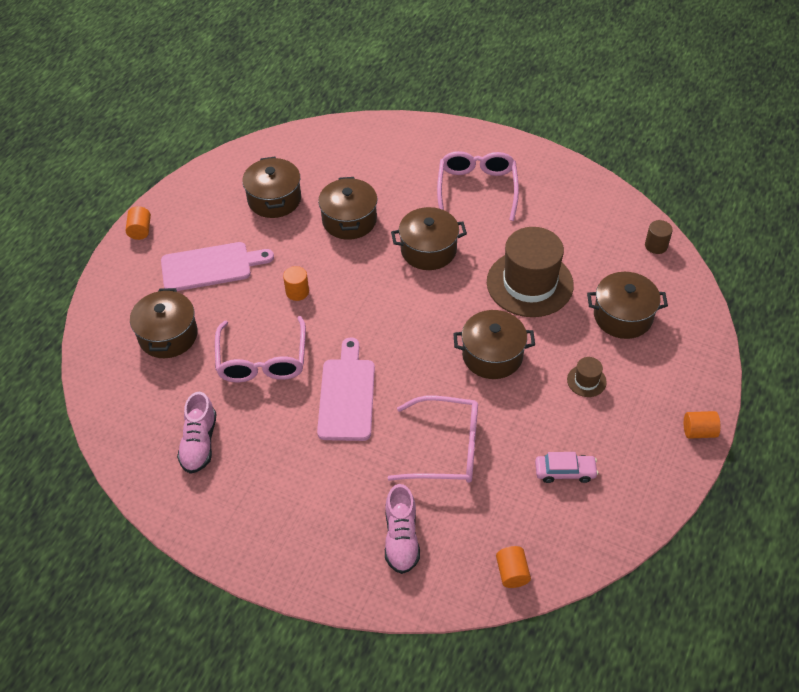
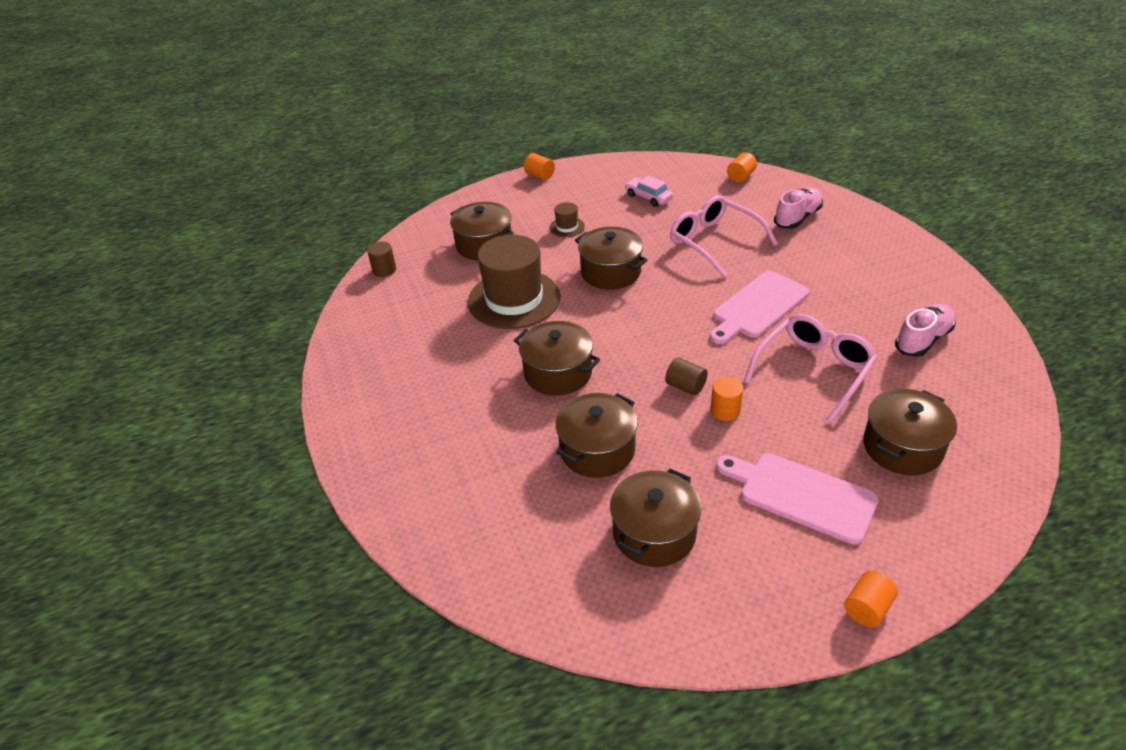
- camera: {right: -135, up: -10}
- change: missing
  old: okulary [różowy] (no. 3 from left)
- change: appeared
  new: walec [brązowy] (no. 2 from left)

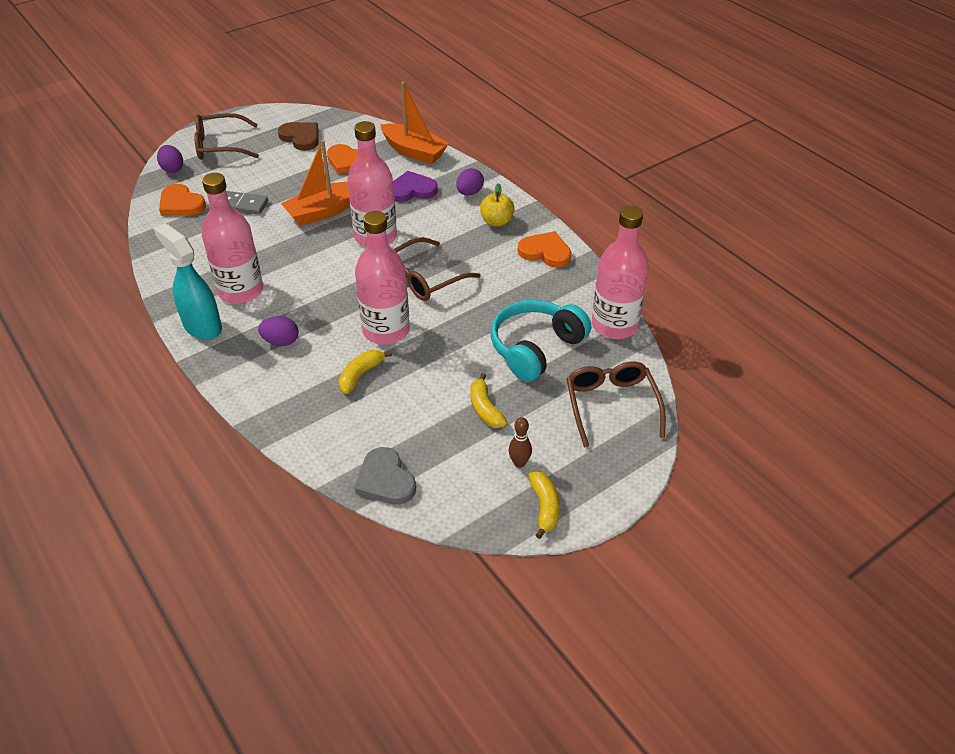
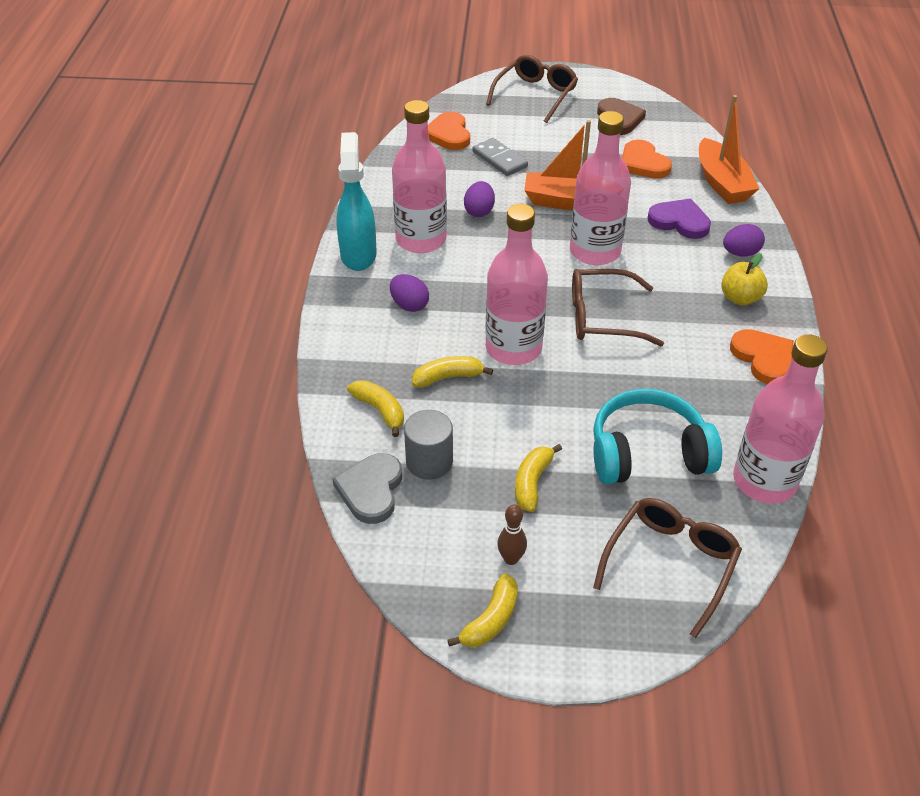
- camera: {right: 40, up: 0}
- change: relocated
  old: jajko [fioletowy] (no. 1 from left in the first image)
  new: jajko [fioletowy] (no. 2 from left)
- change: spun
  old: okulary [brązowy] (no. 1 from left)
  degrees: 90
- change: appeared
  new: banan [żółty] (no. 1 from left)
- change: appeared
  new: walec [szary]

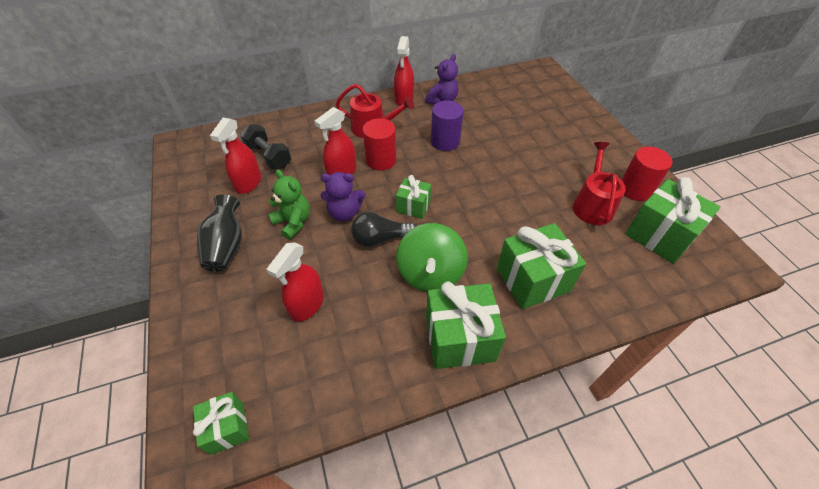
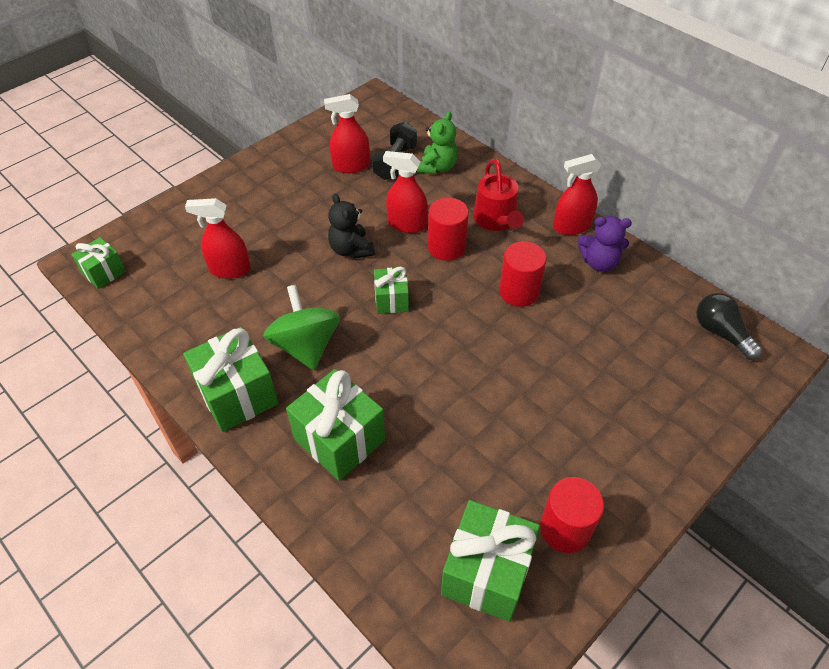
- camera: {right: 65, up: 0}
- change: missing
  old: wazon [czarny]
- change: relocated
  old: miś [zielony]
- change: colour
  old: miś [fioletowy] (no. 1 from left)
  new: miś [czarny]
- change: relocated
  old: żarówka [czarny]
- change: spun
  old: bączek [zielony]
  degrees: 90
- change: colour
  old: walec [fioletowy]
  new: walec [czerwony] (no. 2 from left)
- change: missing
  old: konewka [czerwony] (no. 2 from left)

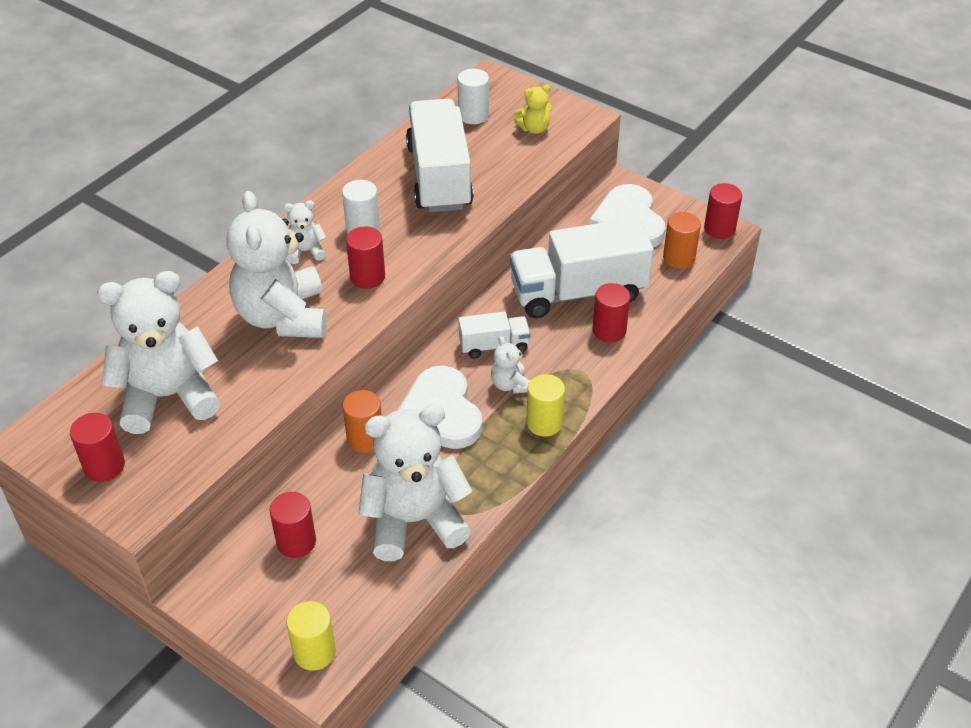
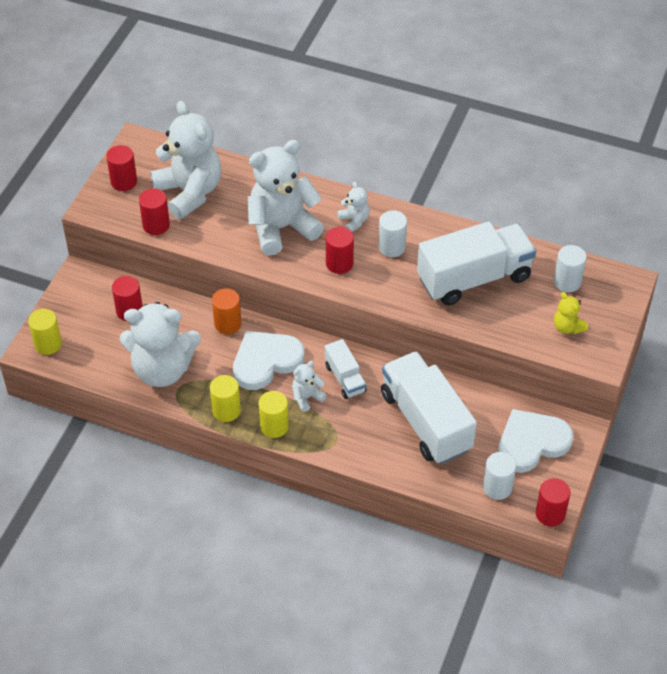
- camera: {right: 75, up: 5}
- change: spun
  old: miś [biały] (no. 4 from left in the first image)
  degrees: 120
- change: relocated
  old: walec [czerwony] (no. 4 from left in the first image)
  new: walec [czerwony] (no. 3 from left)
- change: colour
  old: walec [pomarańczowy] (no. 2 from left)
  new: walec [biały] (no. 2 from left)
- change: appeared
  new: walec [żółty] (no. 2 from left)

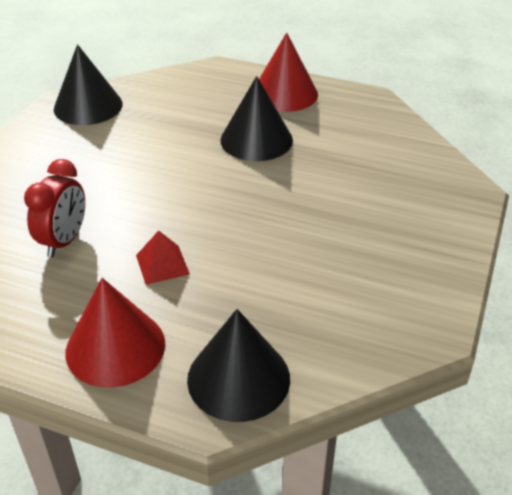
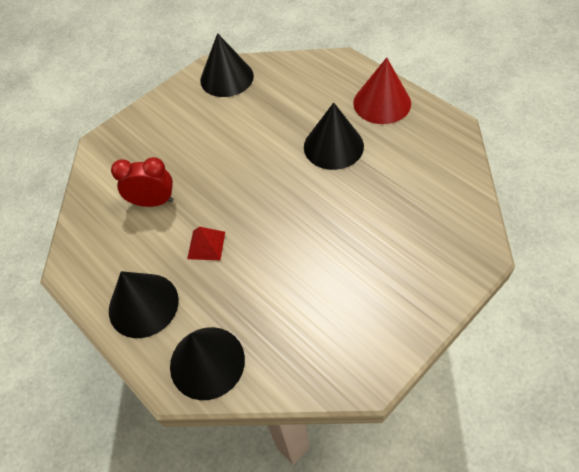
- camera: {right: 30, up: 15}
- change: spun
  old: budzik [czerwony]
  degrees: -135
- change: colour
  old: stożek [czerwony] (no. 1 from left)
  new: stożek [czarny] (no. 1 from left)

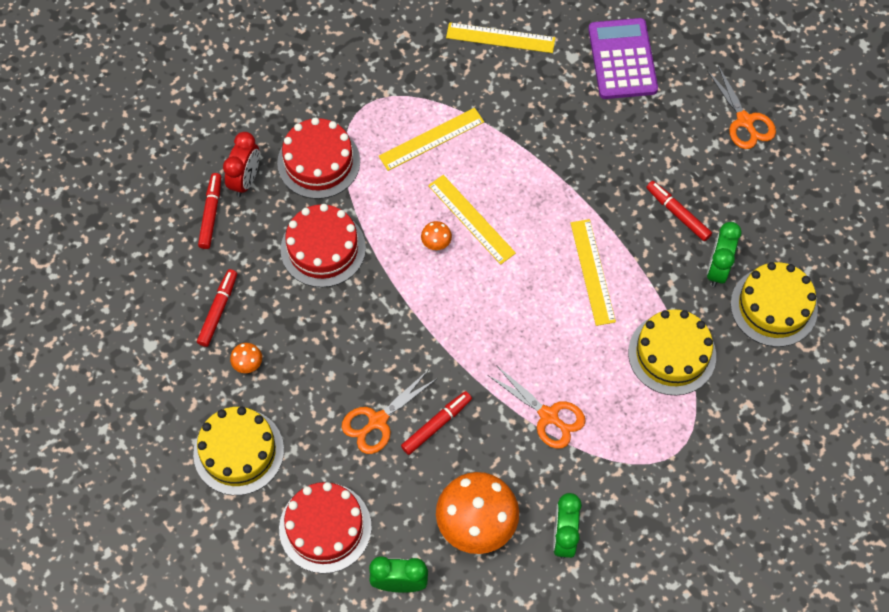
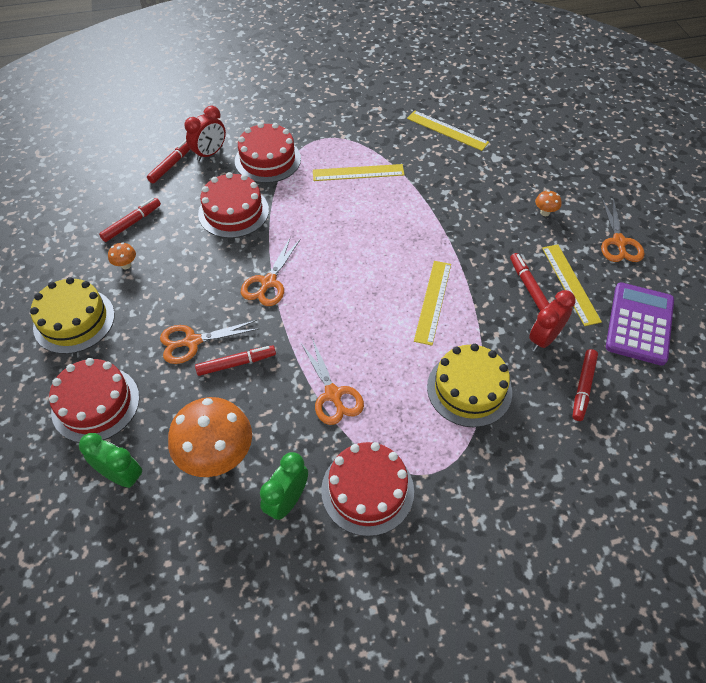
- camera: {right: 25, up: -10}
- change: relocated
  old: grzyb [pomarańczowy] (no. 2 from left in the first image)
  new: grzyb [pomarańczowy] (no. 3 from left)
- change: relocated
  old: linijka [żółty] (no. 2 from left in the first image)
  new: linijka [żółty] (no. 4 from left)
- change: relocated
  old: kalkulator [fioletowy]
- change: colour
  old: budzik [zielony] (no. 3 from left)
  new: budzik [czerwony] (no. 2 from left)
- change: exchanged
  old: tort [żółty] (no. 3 from left)
  new: flamaster [czerwony] (no. 5 from left)
- change: appeared
  new: nożyczki [pomarańczowy] (no. 2 from left)
- change: appeared
  new: tort [czerwony] (no. 4 from left)

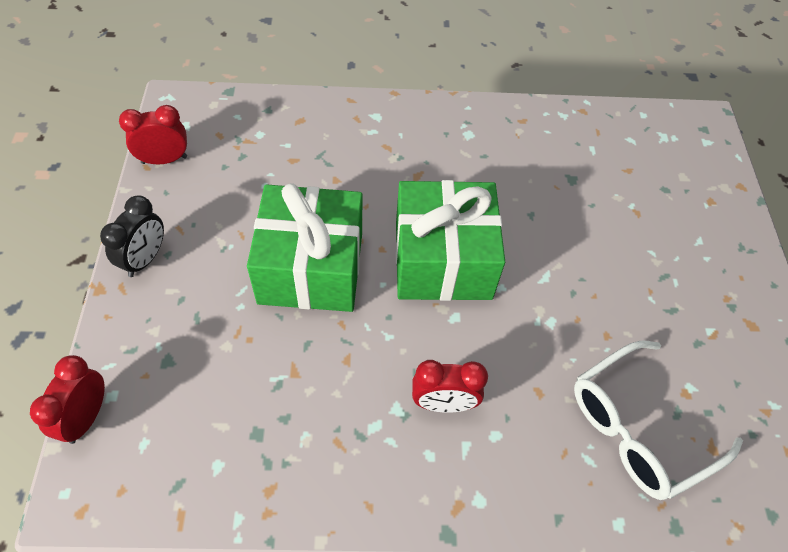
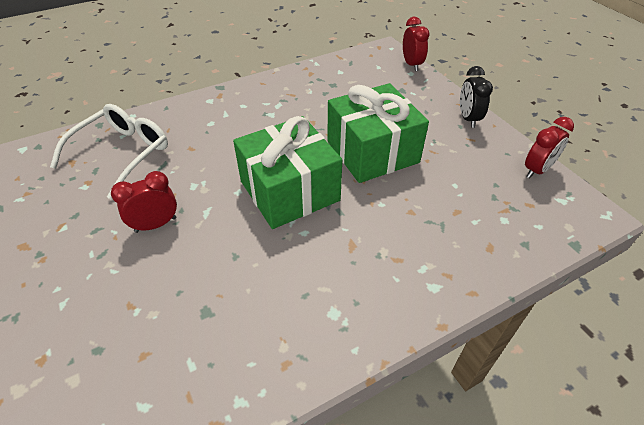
- camera: {right: 155, up: -10}
- change: relocated
  old: budzik [czerwony] (no. 3 from left in the first image)
  new: budzik [czerwony] (no. 1 from left)

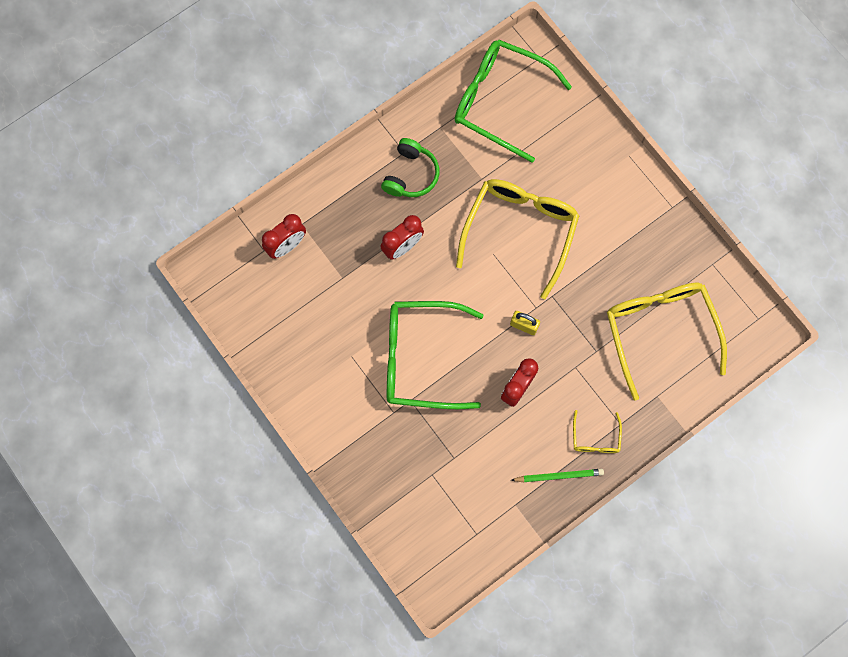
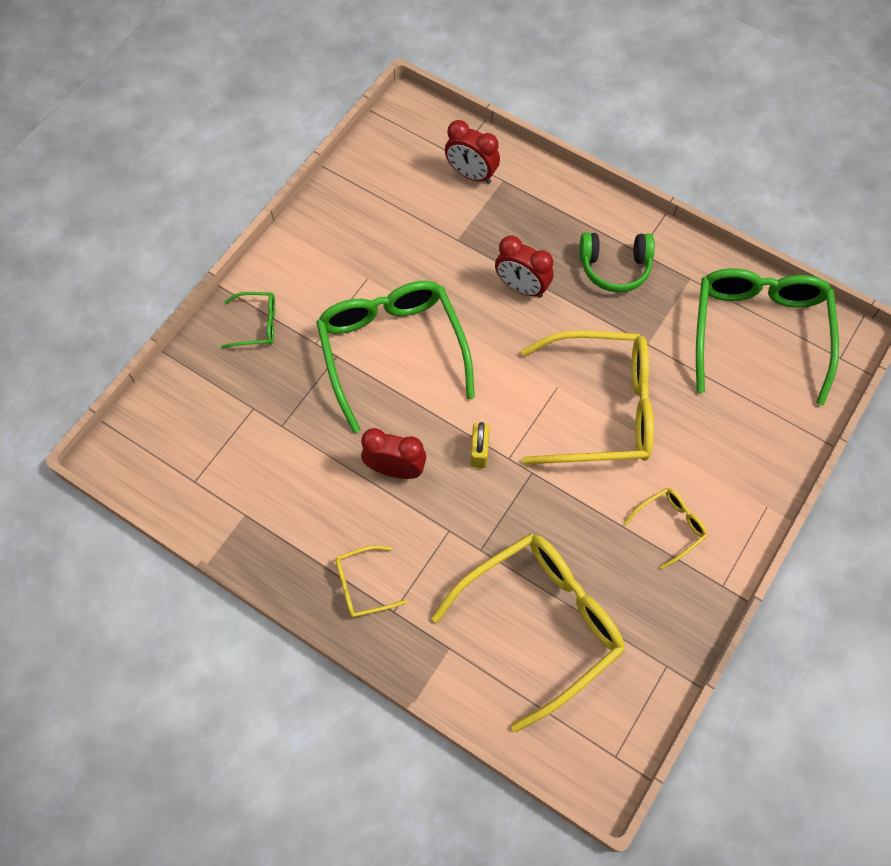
- camera: {right: 70, up: -10}
- change: missing
  old: ołówek [zielony]
- change: appeared
  new: okulary [zielony] (no. 1 from left)
- change: appeared
  new: okulary [żółty] (no. 4 from left)

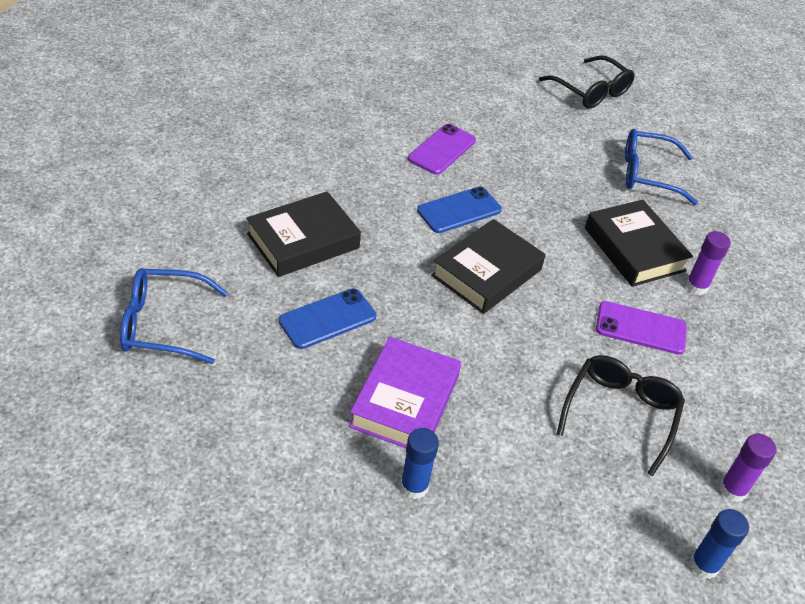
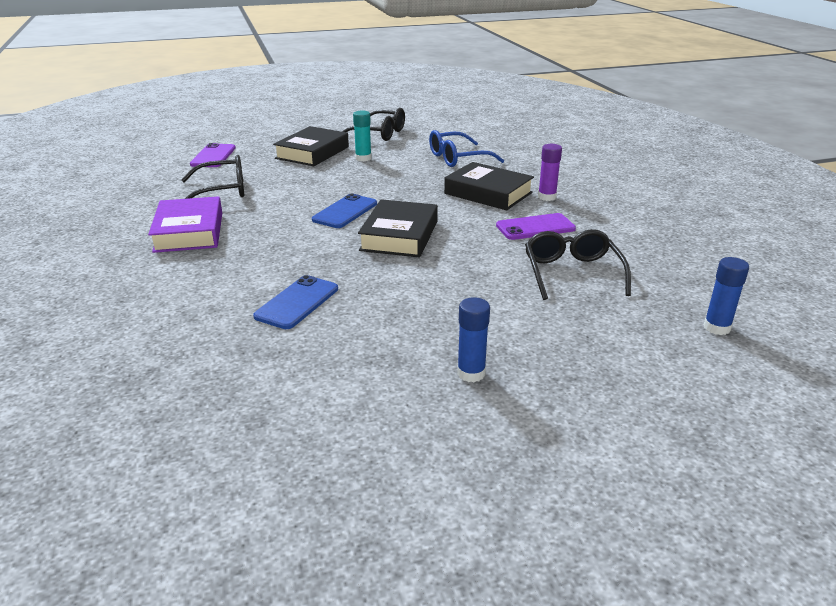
- camera: {right: -25, up: -15}
- change: missing
  old: okulary [niebieski] (no. 1 from left)
- change: relocated
  old: książka [czarny] (no. 1 from left)
- change: relocated
  old: książka [fioletowy]
- change: relocated
  old: telefon [fioletowy] (no. 1 from left)
- change: missing
  old: klej w sztyfcie [fioletowy] (no. 2 from left)
- change: appeared
  new: okulary [czarny] (no. 1 from left)
- change: appeared
  new: klej w sztyfcie [turkusowy]

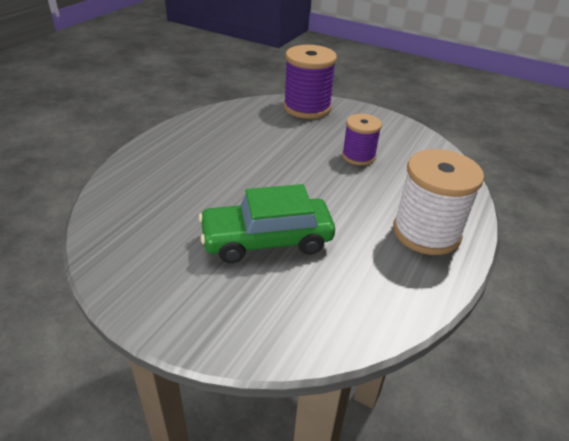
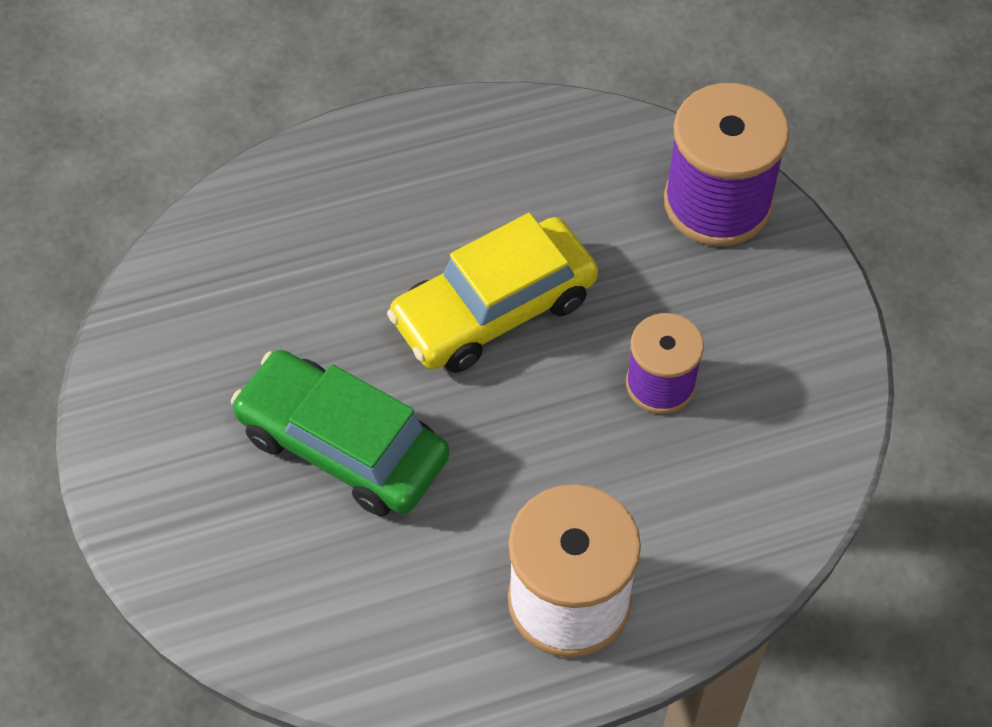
- camera: {right: 45, up: 20}
- change: appeared
  new: samochód [żółty]

